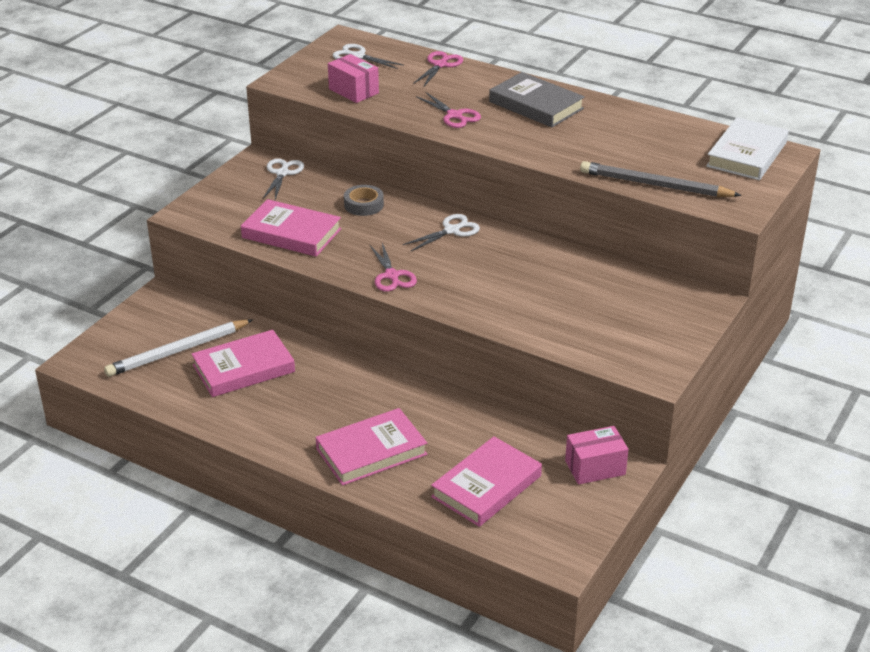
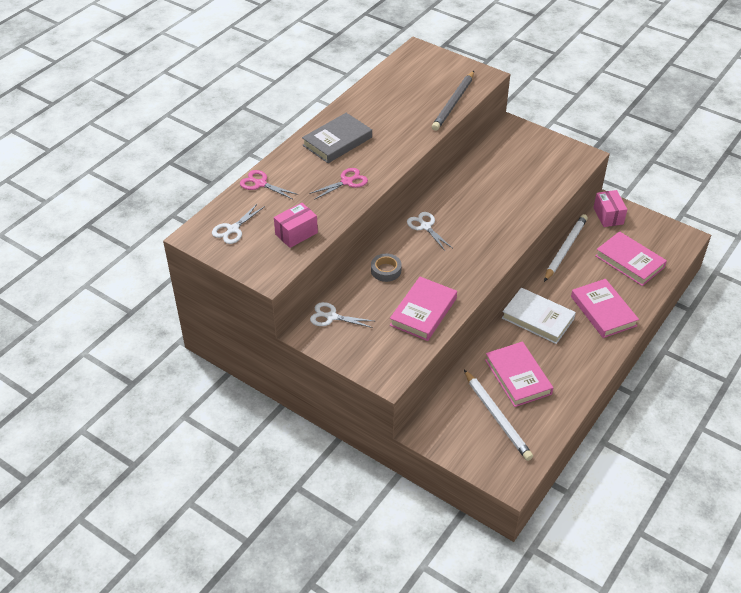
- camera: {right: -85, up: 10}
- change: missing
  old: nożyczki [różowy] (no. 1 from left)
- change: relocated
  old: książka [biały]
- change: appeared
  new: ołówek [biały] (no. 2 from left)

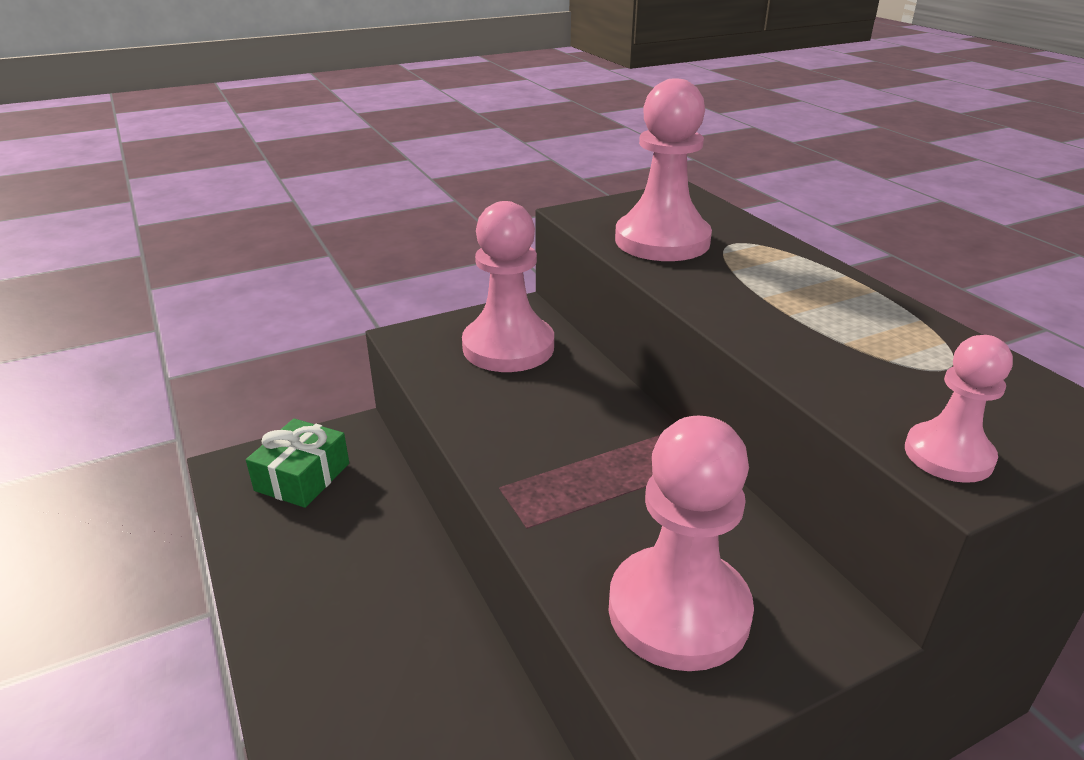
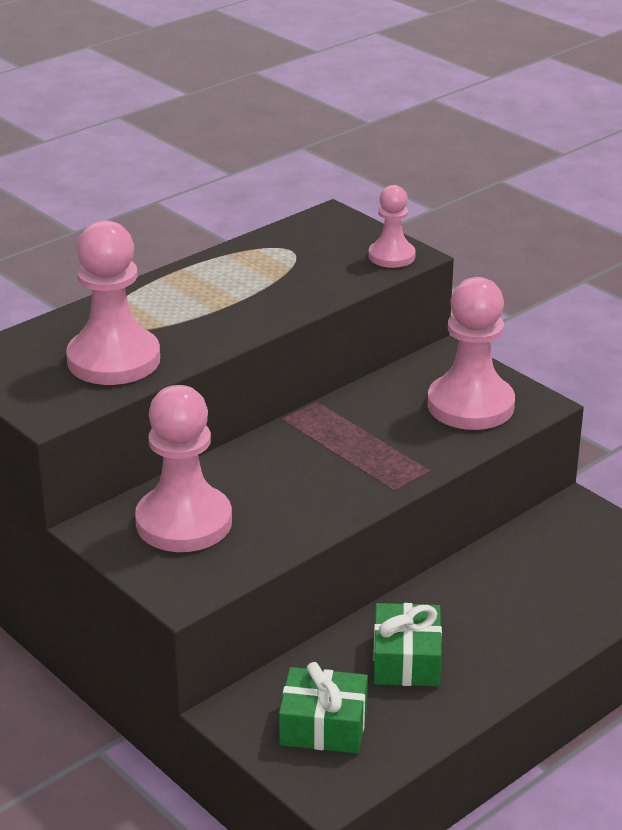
- camera: {right: -105, up: 0}
- change: appeared
  new: prezent [zielony] (no. 2 from left)

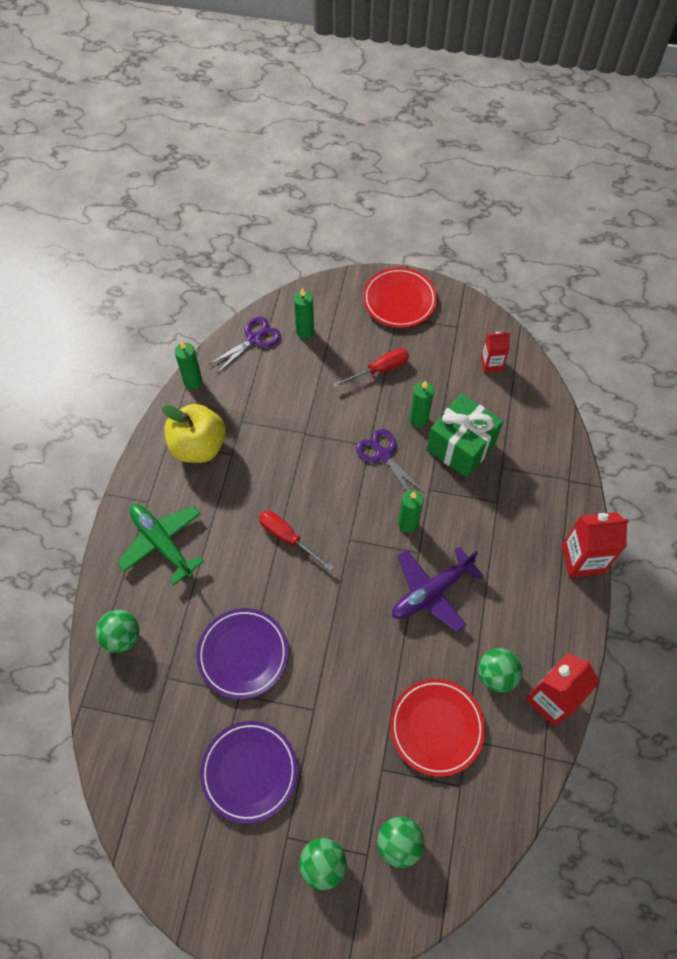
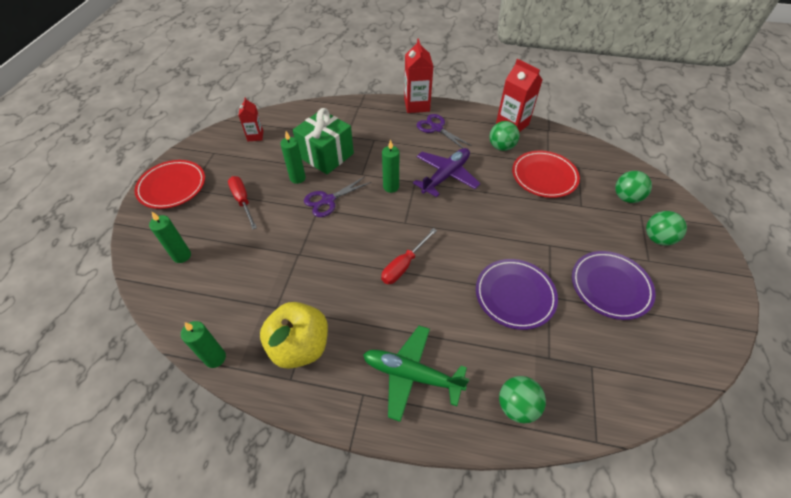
- camera: {right: -90, up: -10}
- change: spun
  old: samolot [zielony]
  degrees: 60
- change: relocated
  old: nożyczki [fioletowy] (no. 1 from left in the first image)
  new: nożyczki [fioletowy] (no. 2 from left)
- change: spun
  old: samolot [fioletowy]
  degrees: -105

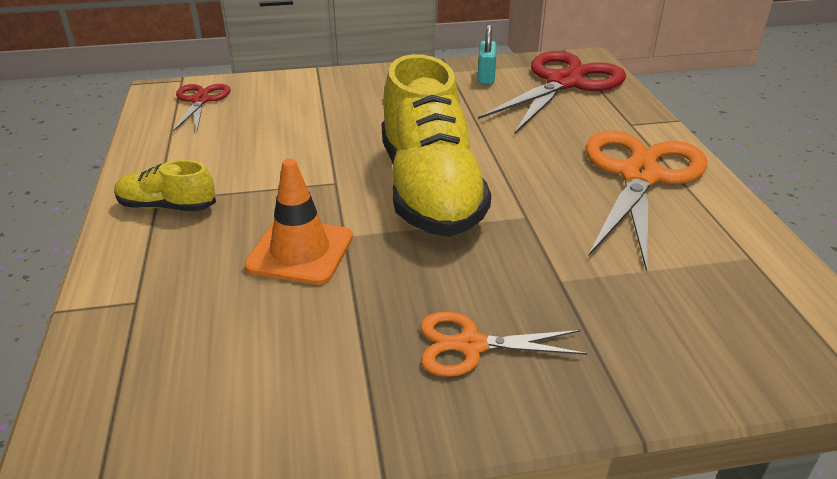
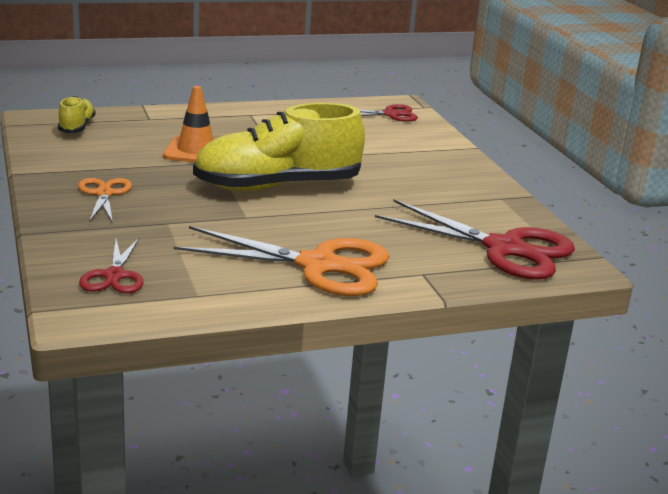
- camera: {right: 80, up: -10}
- change: relocated
  old: but [żółty] (no. 1 from left)
- change: missing
  old: kłódka [turkusowy]
- change: appeared
  new: nożyczki [czerwony] (no. 1 from left)

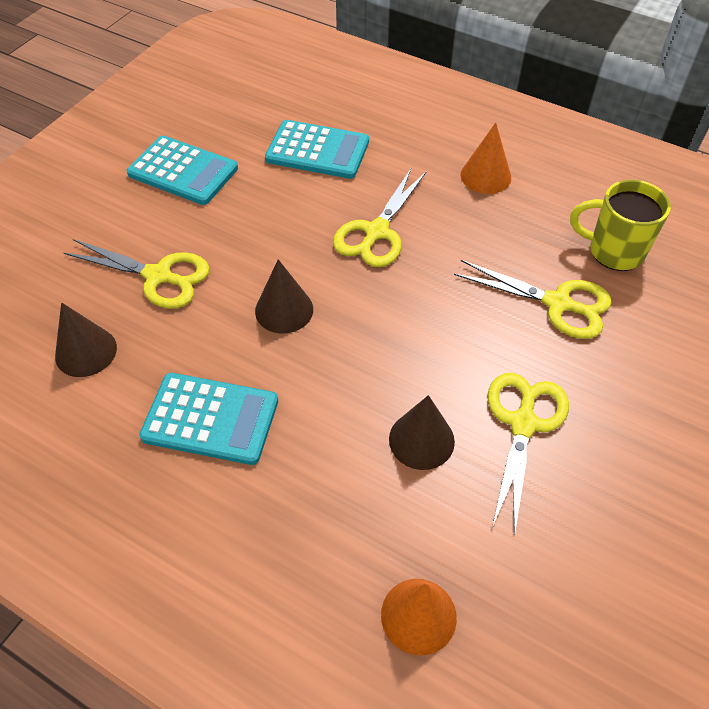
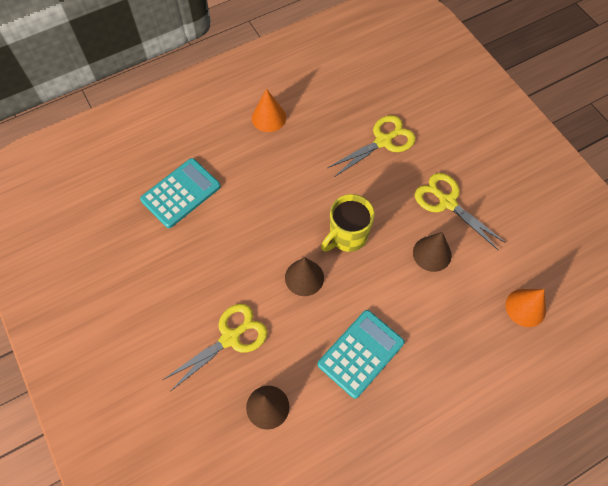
- camera: {right: -60, up: 10}
- change: missing
  old: kalkulator [turkusowy] (no. 1 from left)
- change: missing
  old: nożyczki [żółty] (no. 2 from left)
- change: relocated
  old: kubek [żółty]

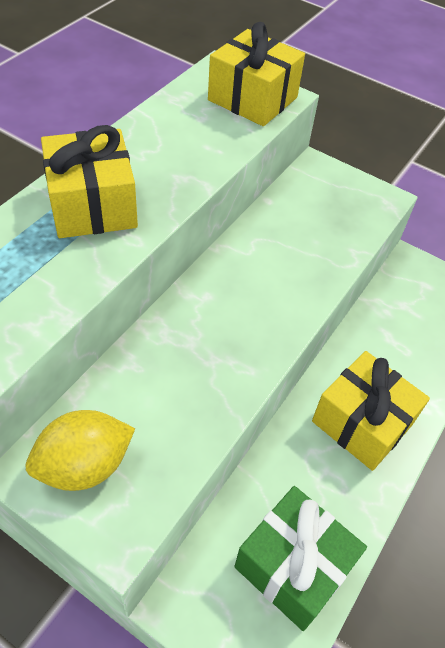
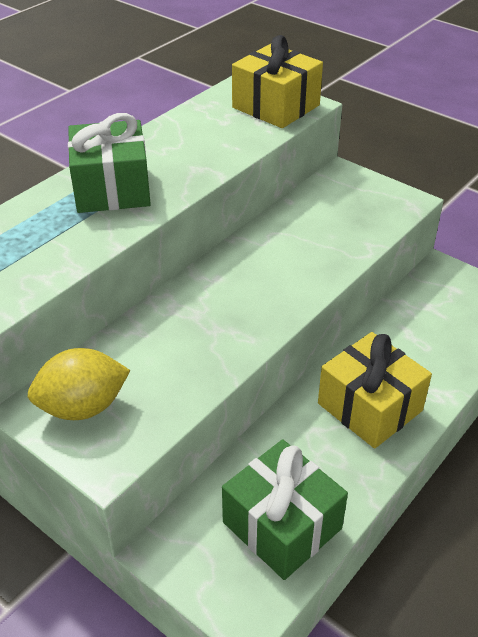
- camera: {right: 10, up: -10}
- change: colour
  old: prezent [żółty] (no. 1 from left)
  new: prezent [zielony] (no. 1 from left)

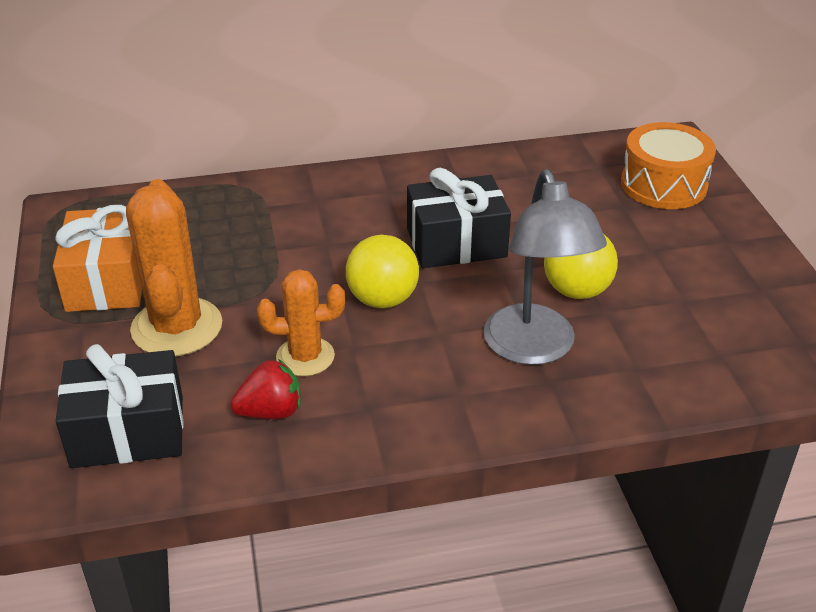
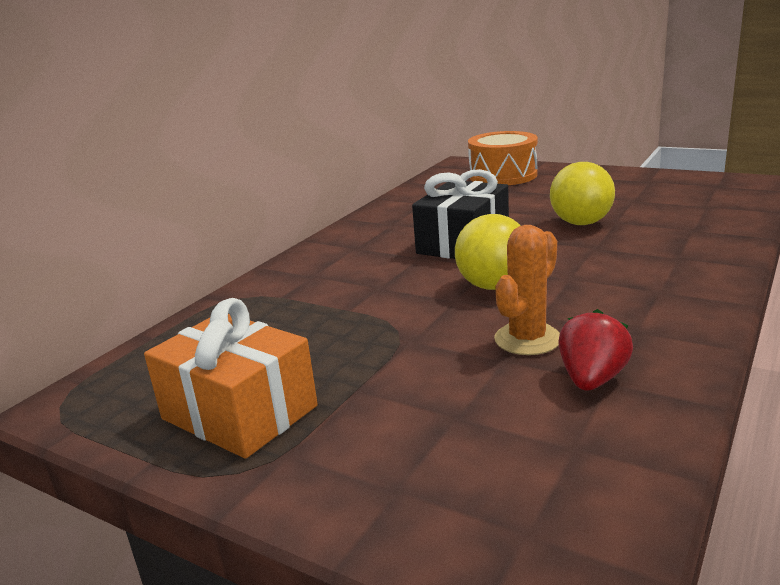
- camera: {right: -45, up: -15}
- change: missing
  old: prezent [czarny] (no. 1 from left)
- change: missing
  old: kaktus [pomarańczowy] (no. 1 from left)
- change: missing
  old: lampka [szary]

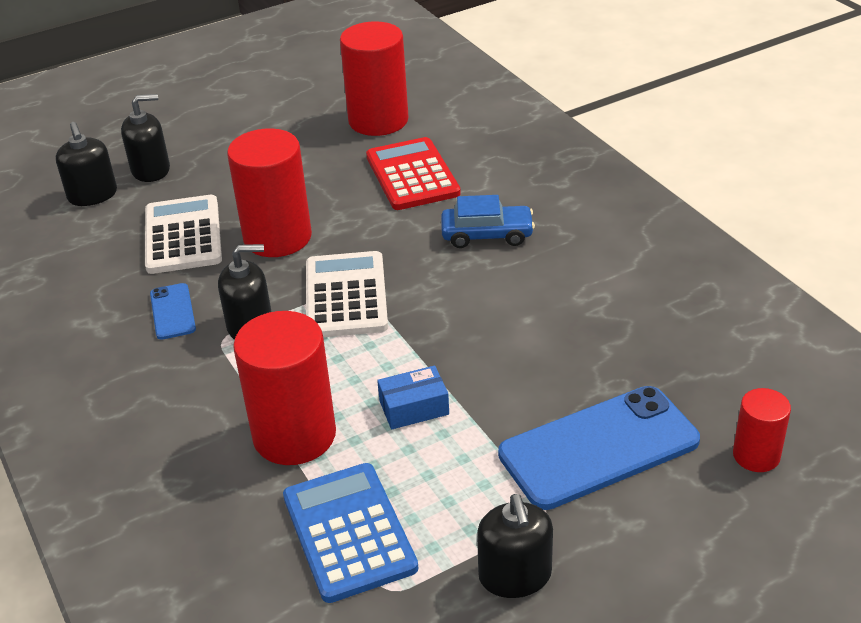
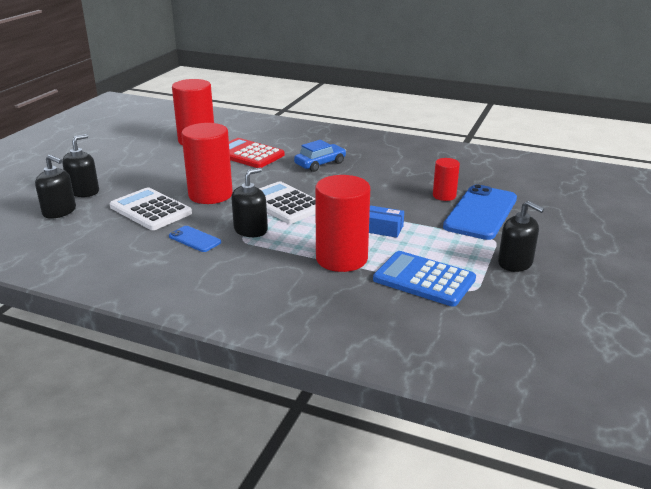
- camera: {right: -40, up: -10}
- change: spun
  old: pudełko [niebieski]
  degrees: 75
- change: relocated
  old: walec [czerwony] (no. 4 from left)

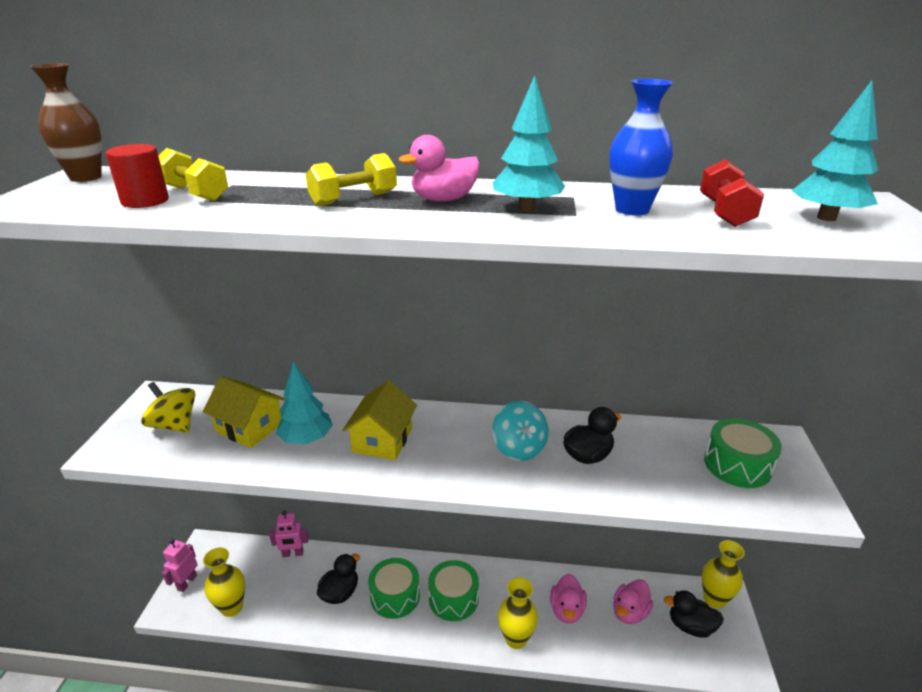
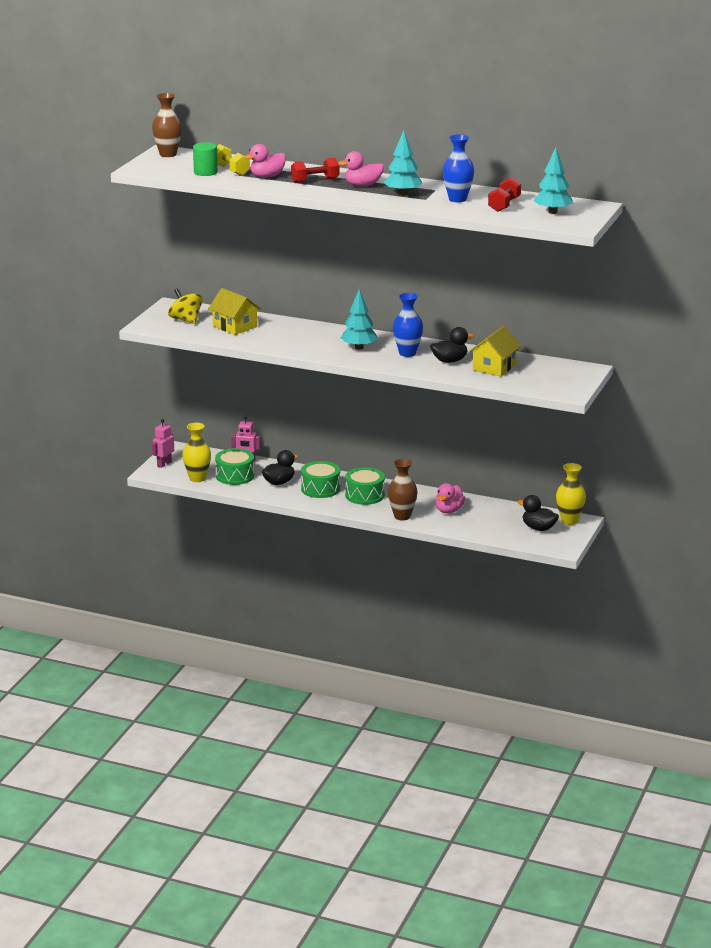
- camera: {right: 15, up: -5}
- change: colour
  old: walec [czerwony]
  new: walec [zielony]
- change: relocated
  old: drzewko [turkusowy] (no. 1 from left)
- change: colour
  old: hantel [żółty] (no. 2 from left)
  new: hantel [czerwony] (no. 1 from left)
- change: relocated
  old: domek [żółty] (no. 2 from left)
- change: exchanged
  old: bączek [turkusowy]
  new: wazon [niebieski] (no. 1 from left)
- change: colour
  old: wazon [żółty] (no. 2 from left)
  new: wazon [brązowy] (no. 2 from left)
- change: relocated
  old: kaczka [różowy] (no. 3 from left in the first image)
  new: kaczka [różowy] (no. 1 from left)
- change: relocated
  old: bęben [zielony] (no. 3 from left in the first image)
  new: bęben [zielony] (no. 1 from left)

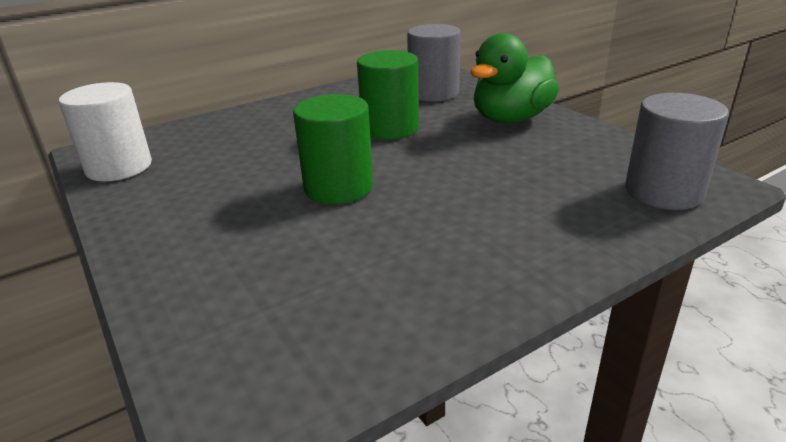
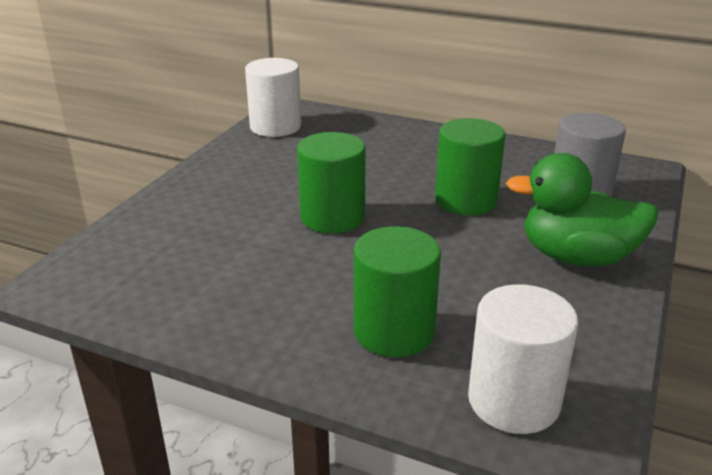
- camera: {right: 55, up: 0}
- change: colour
  old: walec [szary] (no. 2 from left)
  new: walec [biały] (no. 2 from left)
- change: appeared
  new: walec [zielony] (no. 2 from left)

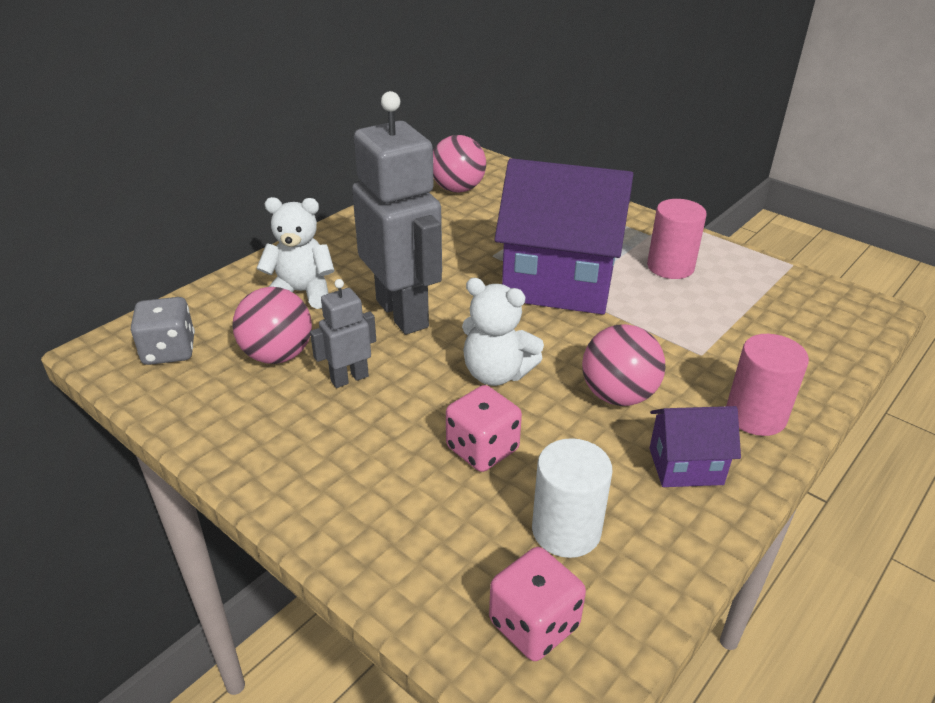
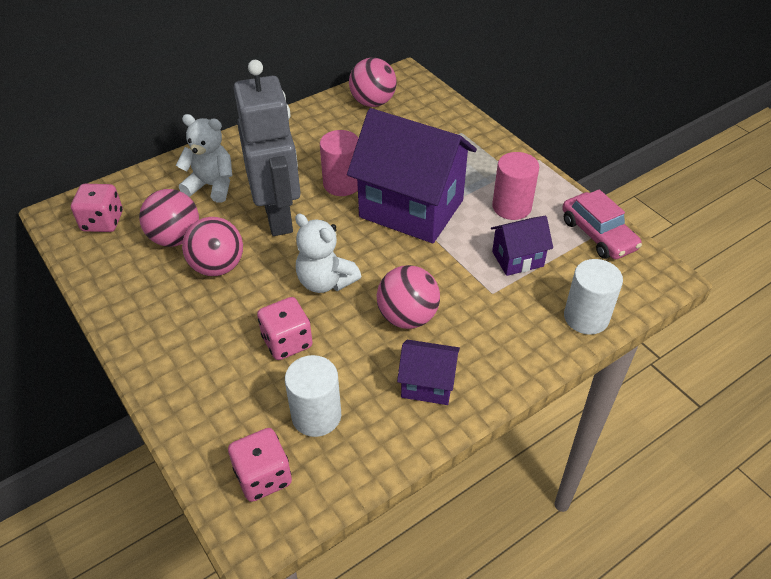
- camera: {right: 15, up: 10}
- change: colour
  old: kostka do gry [szary]
  new: kostka do gry [różowy] (no. 1 from left)
- change: exchanged
  old: robot [szary] (no. 1 from left)
  new: piłka [różowy] (no. 2 from left)
- change: relocated
  old: walec [różowy] (no. 2 from left in the first image)
  new: walec [różowy] (no. 1 from left)
- change: appeared
  new: domek [fioletowy] (no. 3 from left)
- change: appeared
  new: samochód [różowy]
- change: appeared
  new: walec [biały] (no. 2 from left)

